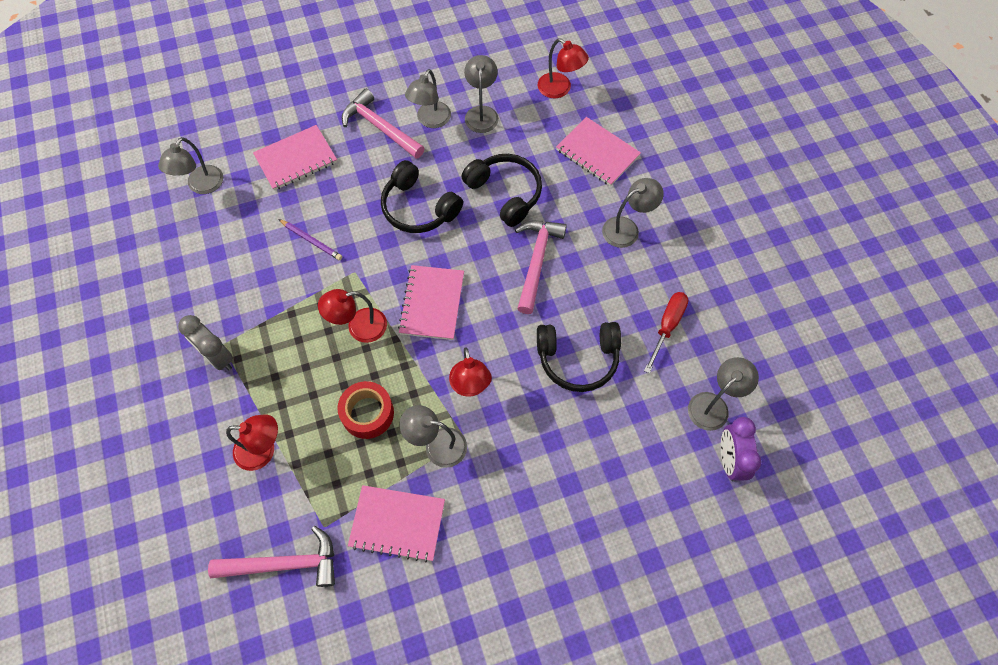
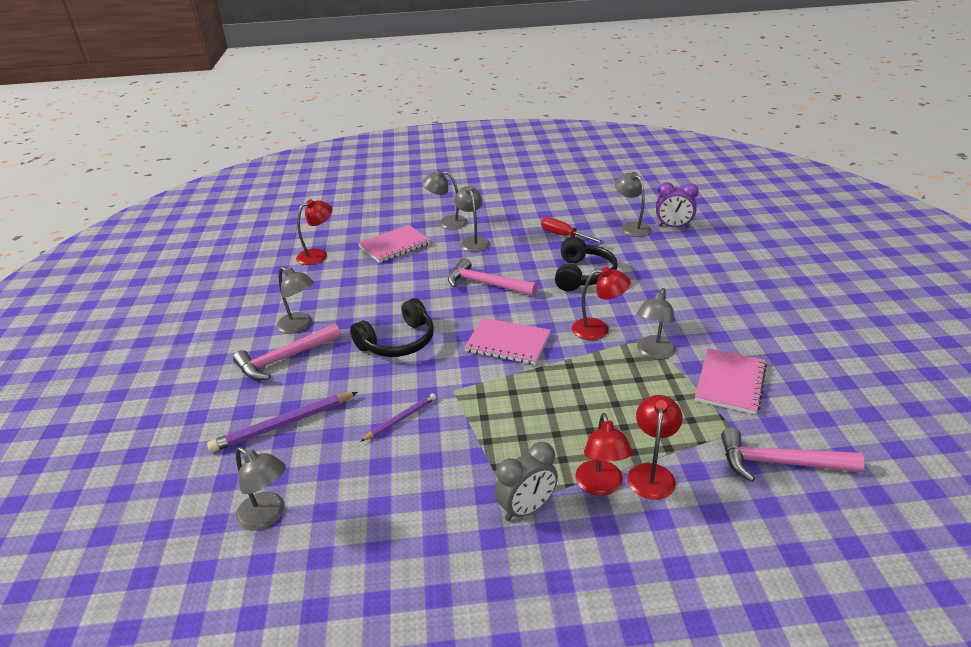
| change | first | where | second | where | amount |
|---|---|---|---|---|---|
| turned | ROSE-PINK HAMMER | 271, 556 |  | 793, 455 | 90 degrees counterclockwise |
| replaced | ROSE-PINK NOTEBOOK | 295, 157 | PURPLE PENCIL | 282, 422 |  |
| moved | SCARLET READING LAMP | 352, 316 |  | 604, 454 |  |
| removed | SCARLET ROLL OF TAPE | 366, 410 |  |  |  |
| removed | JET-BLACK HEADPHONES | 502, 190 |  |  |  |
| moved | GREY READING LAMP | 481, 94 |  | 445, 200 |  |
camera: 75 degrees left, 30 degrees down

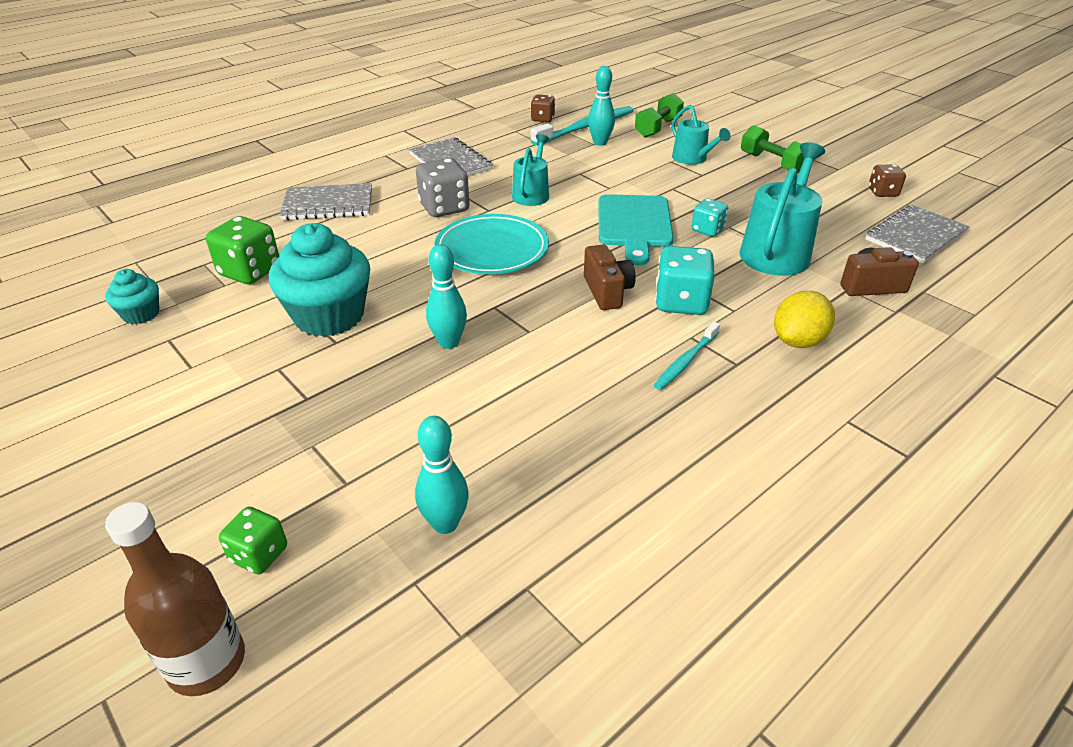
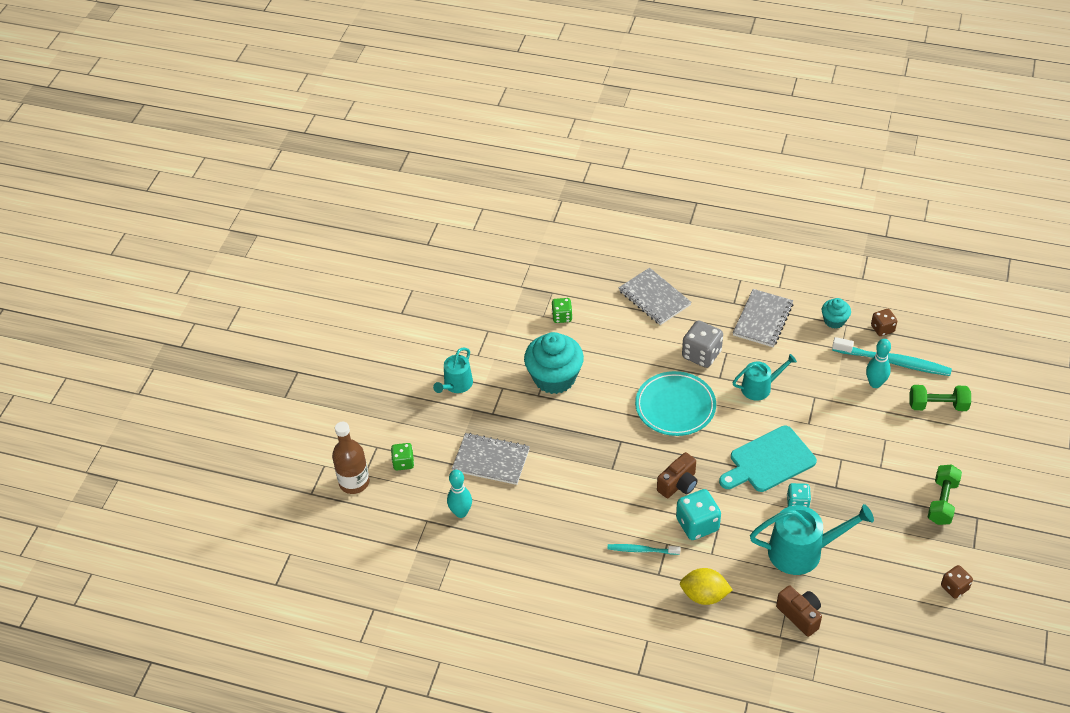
| change | first | where | second | where | amount |
|---|---|---|---|---|---|
| moved | TURQUOISE FAIRY CAKE | 132, 296 |  | 836, 313 |  |
| resized | GREEN DICE | 242, 250 |  | 562, 310 | x0.61 |
| removed | TURQUOISE TENPIN | 446, 296 |  |  |  |
| moved | TURQUOISE WATERING POT | 701, 135 |  | 453, 370 |  |
| moved | GREY NOTEBOOK | 917, 234 |  | 491, 459 |  |
camera: 60 degrees right, 10 degrees up

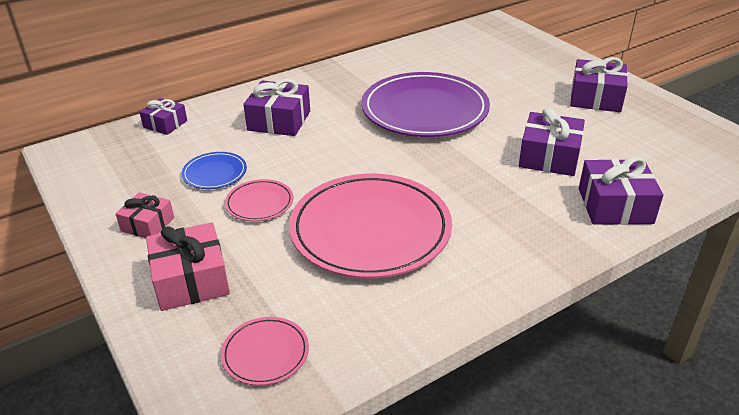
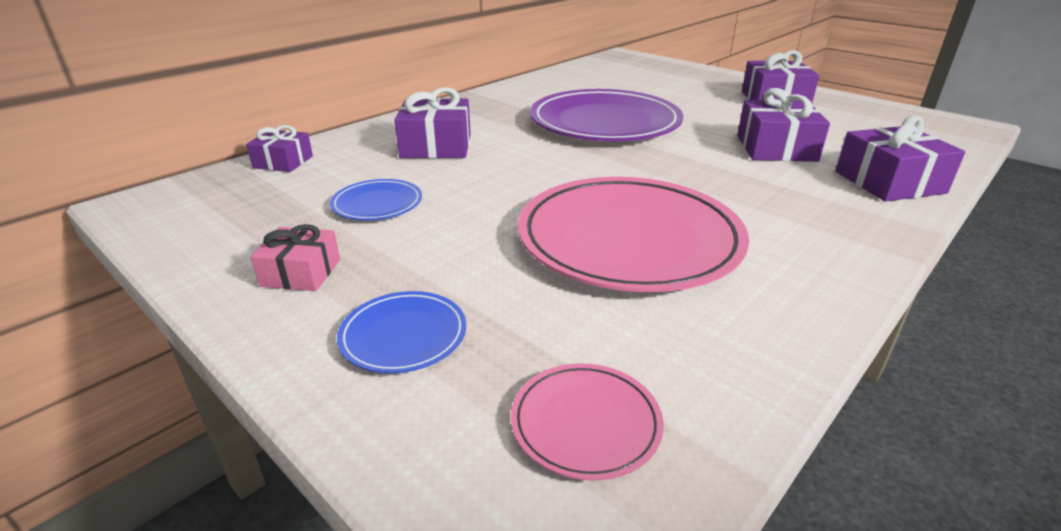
| change | first | where | second | where | amount |
|---|---|---|---|---|---|
| replaced | ROSE-PINK WRAPPED GIFT | 188, 266 | BLUE PLATE | 401, 332 |  |
| removed | ROSE-PINK PLATE | 259, 200 |  |  |  |
camera: 15 degrees left, 5 degrees down

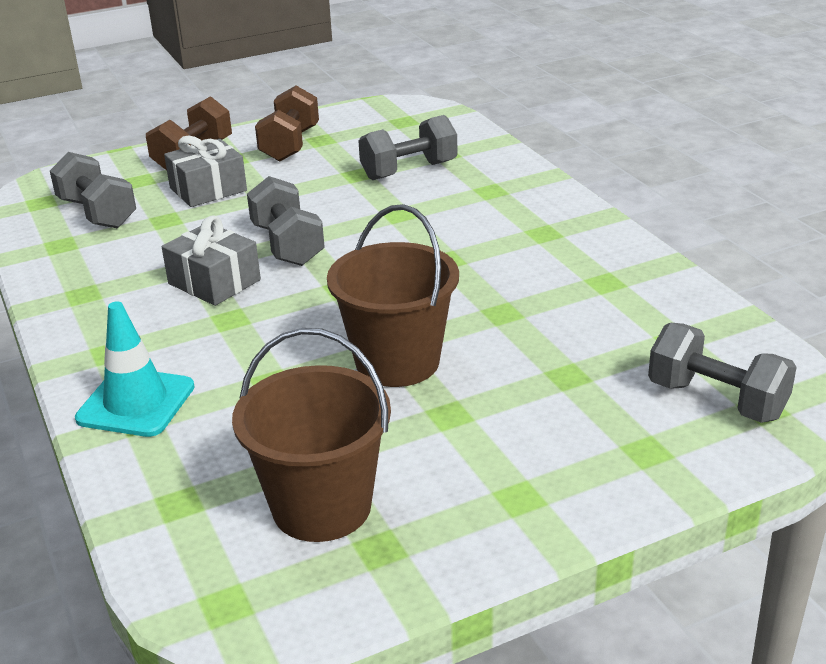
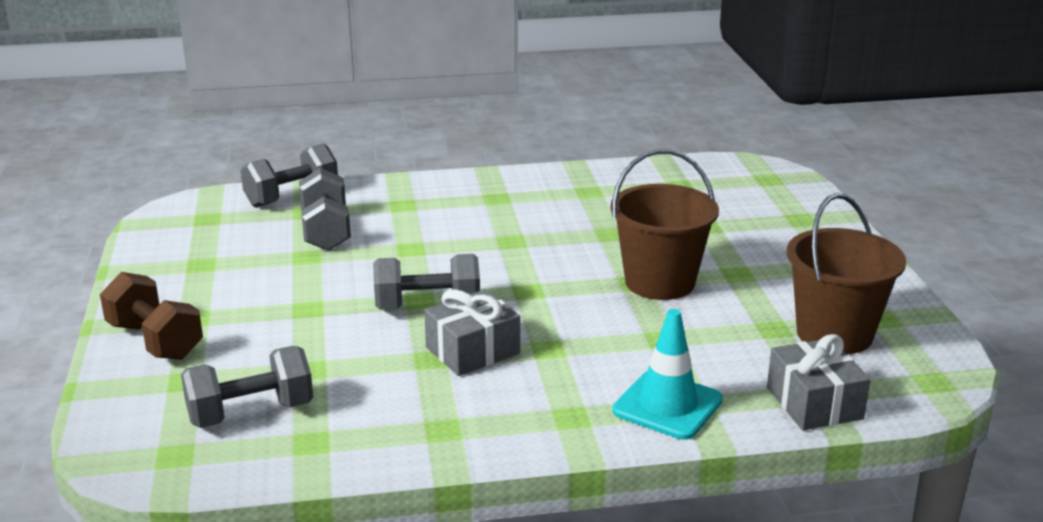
| change | first | where | second | where | amount |
|---|---|---|---|---|---|
| moved | GREY WRAPPED GIFT | 205, 171 |  | 819, 382 |  |
| removed | RUSSET HAND WEIGHT | 287, 124 |  |  |  |
| moved | GREY HAND WEIGHT | 722, 373 |  | 289, 175 |  |
camera: 75 degrees left, 5 degrees down

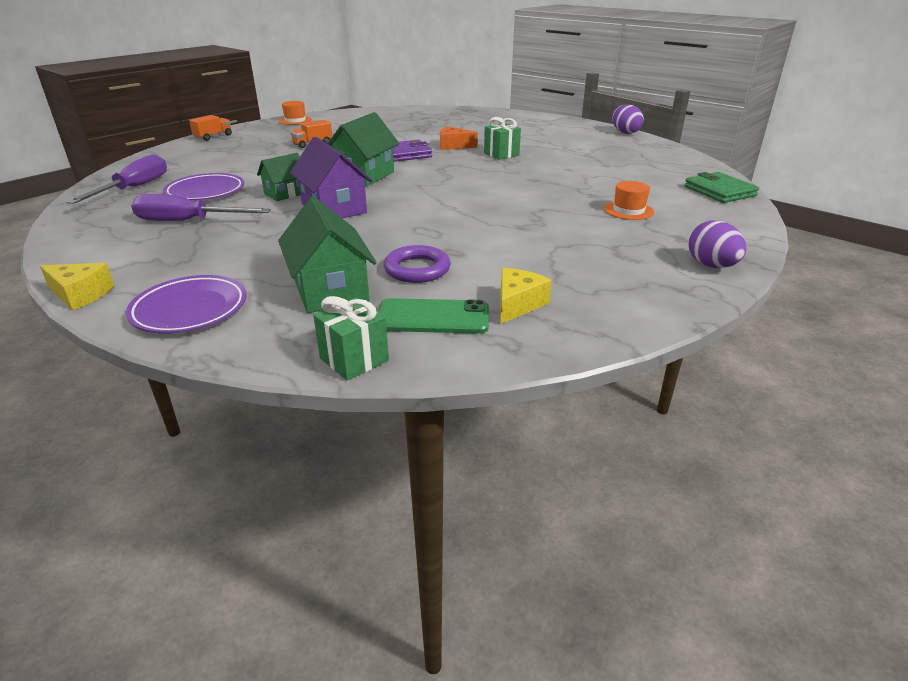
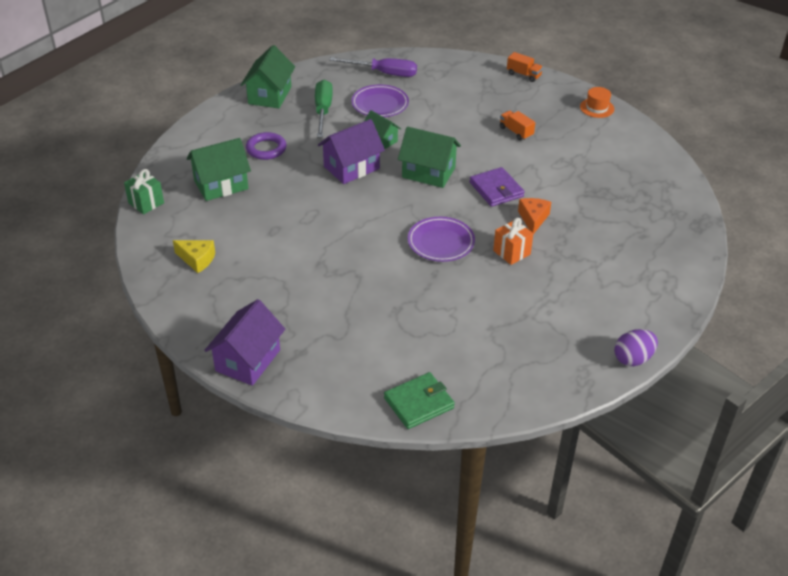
| change | first | where | second | where | amount |
|---|---|---|---|---|---|
| removed | YELLOW CHEESE | 77, 286 |  |  |  |
| moved | PURPLE PLATE | 186, 304 |  | 441, 239 |  |
| recoloured | PURPLE SCREWDRIVER | 201, 207 | GREEN SCREWDRIVER | 324, 109 |  |
| removed | GREEN MOBILE PHONE | 433, 316 |  |  |  |
| moved | PURPLE HOOP | 417, 264 |  | 266, 146 |  |
| recoloured | GREEN WRAPPED GIFT | 502, 138 | ORANGE WRAPPED GIFT | 513, 241 |  |
| removed | ORANGE HAT | 629, 200 |  |  |  |
| replaced | PURPLE TOY EGG | 717, 244 | PURPLE HOUSE | 244, 342 |  |
| added |  |  | GREEN HOUSE | 268, 76 |  |
camera: 85 degrees right, 10 degrees up

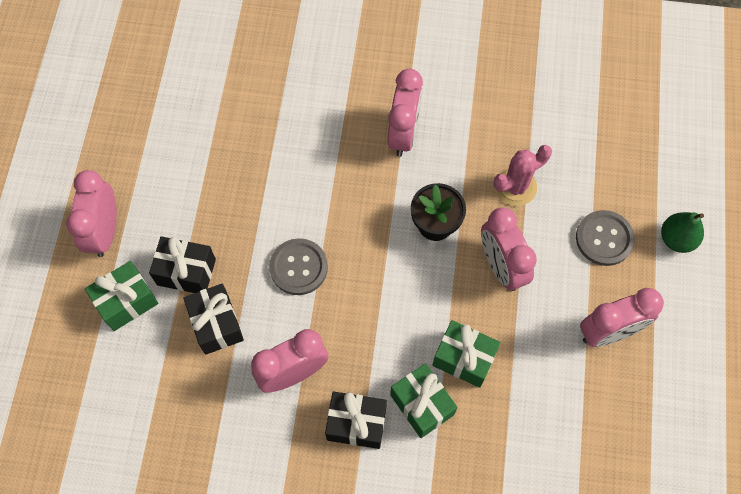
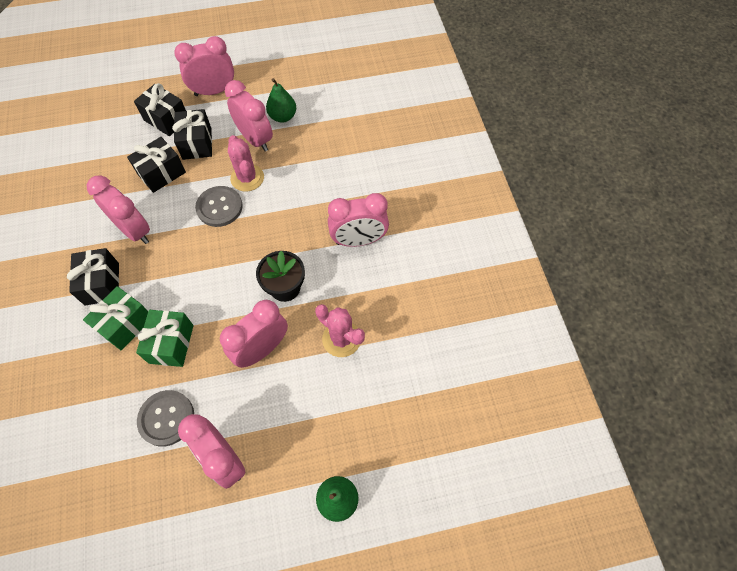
| change | first | where | second | where | amount |
|---|---|---|---|---|---|
| recoloured | GREEN WRAPPED GIFT | 121, 296 | JET-BLACK WRAPPED GIFT | 160, 109 |  |
| moved | GREY BUTTON | 605, 238 |  | 165, 418 |  |
| added |  |  | ROSE-PINK CLOCK | 249, 116 |  |
| added |  |  | ROSE-PINK CACTUS | 246, 163 |  |
| added |  |  | GREEN TOY PEAR | 281, 100 |  |
camera: 70 degrees right, 5 degrees down

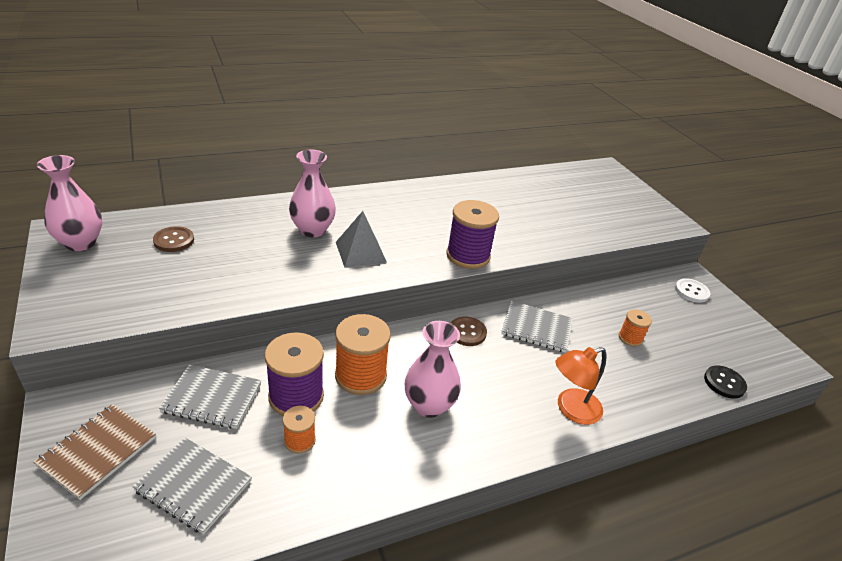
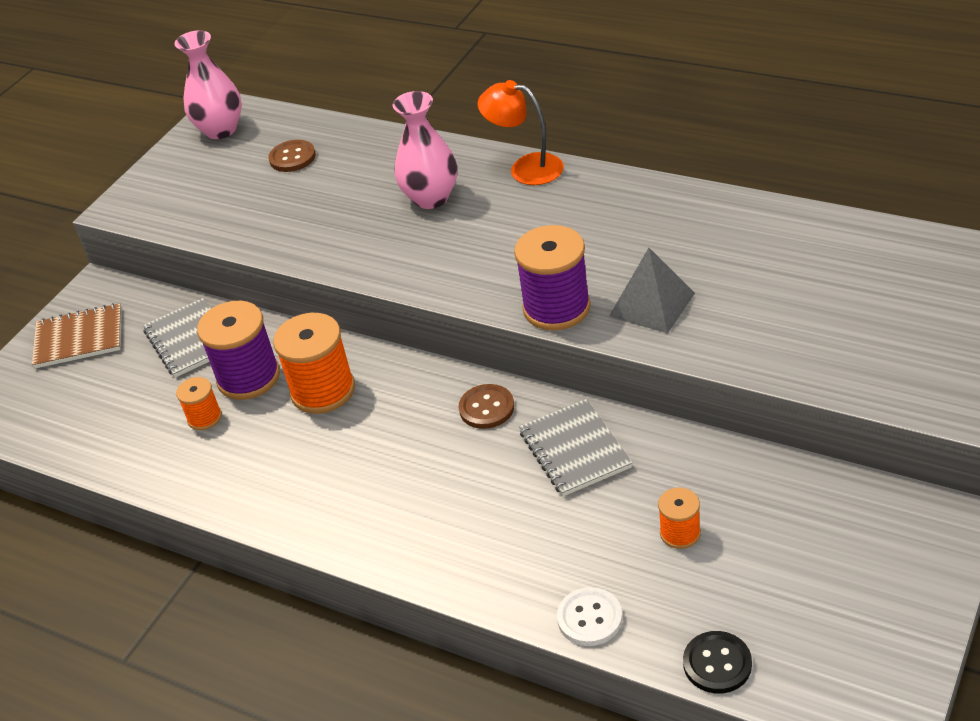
| change | first | where | second | where | amount |
|---|---|---|---|---|---|
| removed | GREY NOTEBOOK | 192, 486 |  |  |  |
| moved | GREY PYRAMID | 361, 239 |  | 652, 290 |  |
| removed | ROSE-PINK TALL VASE | 433, 369 |  |  |  |
| moved | ORANGE READING LAMP | 581, 386 |  | 520, 132 |  |
| moved | SNOW-WHITE BUTTON | 692, 290 |  | 589, 616 |  |
camera: 60 degrees right, 5 degrees up

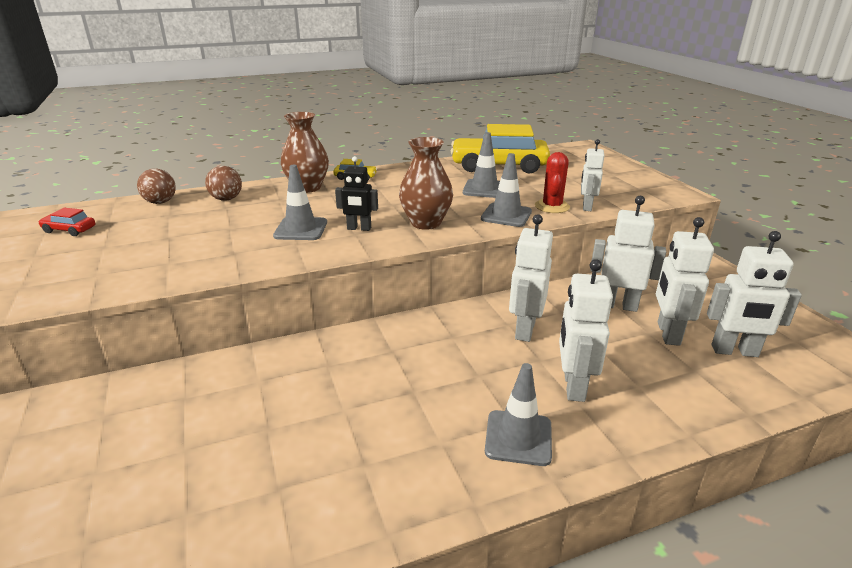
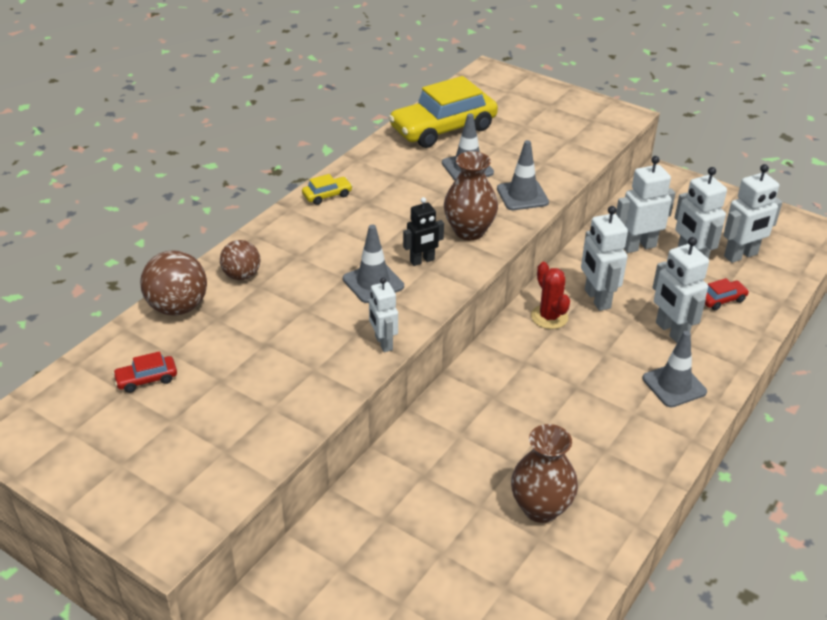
| change | first | where | second | where | amount |
|---|---|---|---|---|---|
| resized | RUSSET BALL | 156, 186 |  | 173, 283 | x1.55 |
| moved | RUSSET TALL VASE | 305, 152 |  | 544, 473 |  |
| moved | SCARLET CACTUS | 552, 182 |  | 550, 295 |  |
| moved | SNOW-WHITE ROBOT | 592, 175 |  | 383, 315 |  |
| added |  |  | SCARLET AUTOMOBILE | 727, 294 |  |
camera: 35 degrees left, 10 degrees up

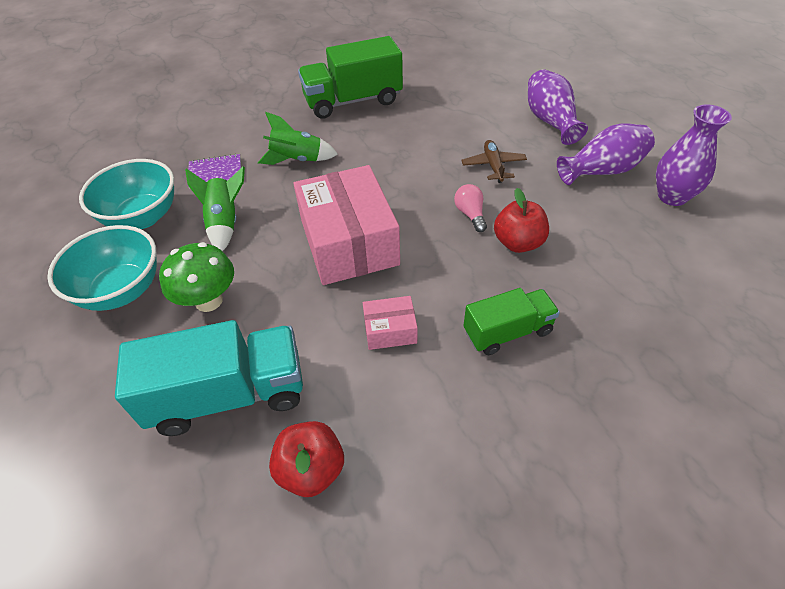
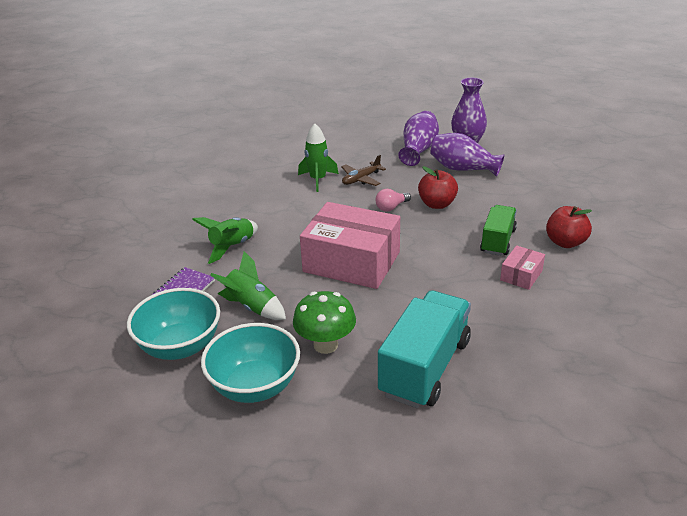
| change | first | where | second | where | amount |
|---|---|---|---|---|---|
| moved | SCARLET APPLE | 306, 459 |  | 569, 227 |  |
| removed | GREEN LORRY | 350, 77 |  |  |  |
| moved | ROSE-PINK PARCEL | 390, 323 |  | 522, 267 |  |
| turned | ROSE-PINK BULB | 470, 208 |  | 393, 200 | 60 degrees counterclockwise |
| turned | RUSSET AEROPLANE | 494, 161 |  | 363, 170 | 75 degrees counterclockwise |
| moved | PURPLE TALL VASE | 558, 107 |  | 467, 155 |  |
| added |  |  | GREEN ROCKET | 318, 157 |  |
camera: 50 degrees left, 15 degrees down

